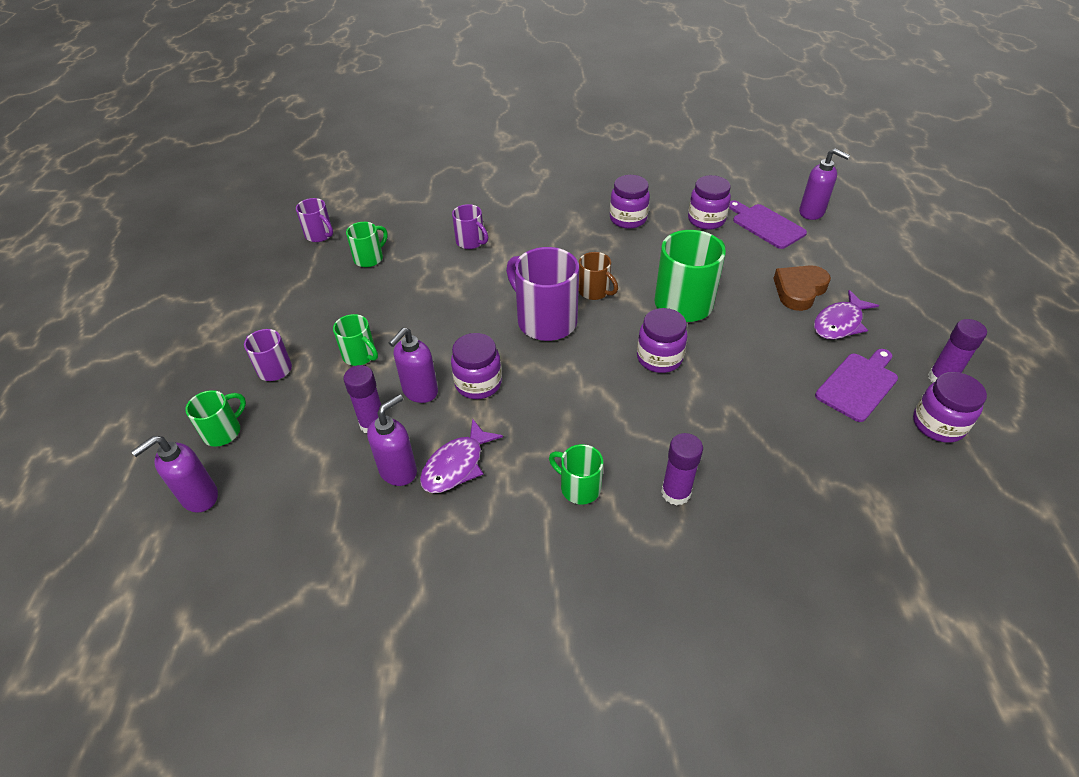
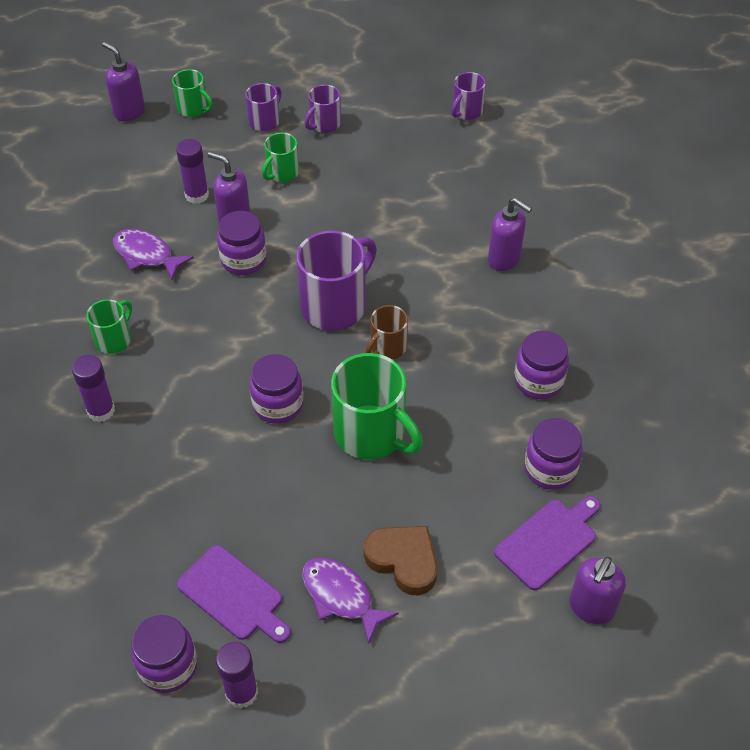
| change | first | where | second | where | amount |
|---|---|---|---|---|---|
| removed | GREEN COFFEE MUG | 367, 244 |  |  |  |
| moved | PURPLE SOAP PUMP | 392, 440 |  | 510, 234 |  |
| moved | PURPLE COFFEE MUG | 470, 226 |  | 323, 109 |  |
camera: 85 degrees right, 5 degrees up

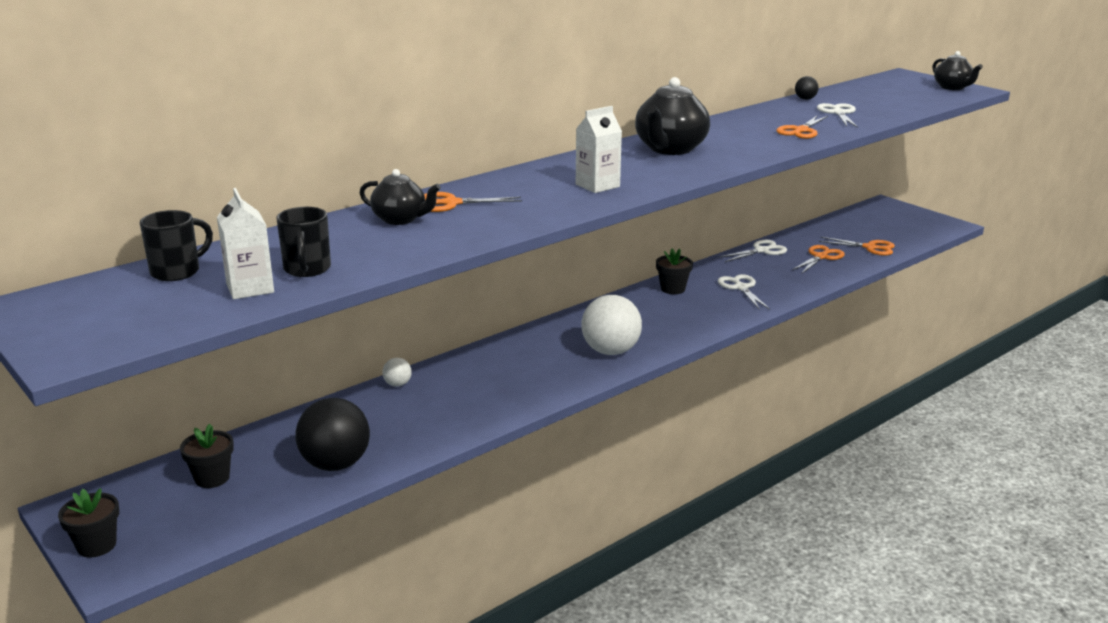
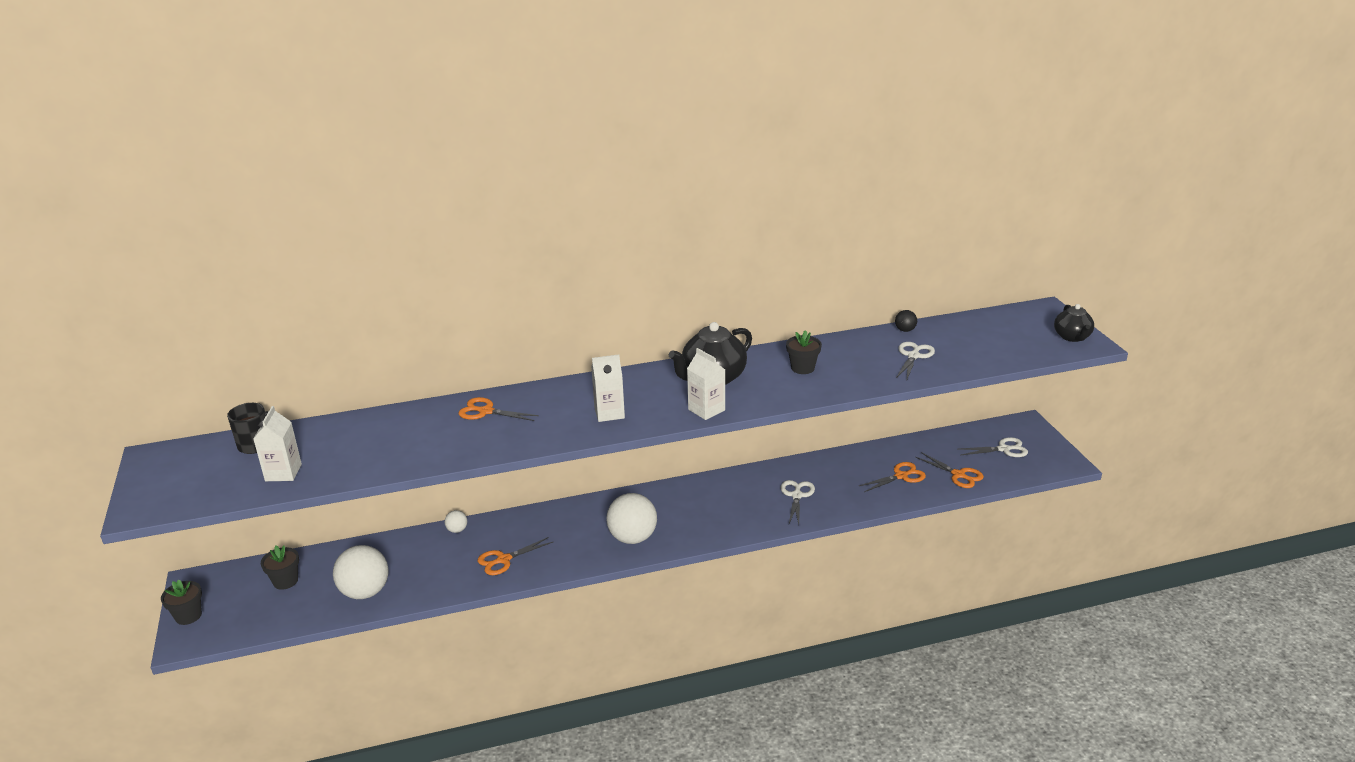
| change | first | where | second | where | amount |
|---|---|---|---|---|---|
| removed | JET-BLACK COFFEE MUG | 303, 242 |  |  |  |
| recoloured | JET-BLACK BALL | 333, 434 | SNOW-WHITE BALL | 361, 572 |  |
| removed | JET-BLACK TEA POT | 400, 197 |  |  |  |
| moved | JET-BLACK PLANT POT | 674, 271 |  | 804, 352 |  |
| moved | SNOW-WHITE SHEARS | 753, 251 |  | 994, 447 |  |
| moved | ORANGE SHEARS | 802, 127 |  | 515, 556 |  |
| added |  |  | SNOW-WHITE CARTON | 706, 384 |  |
camera: 25 degrees right, 5 degrees up

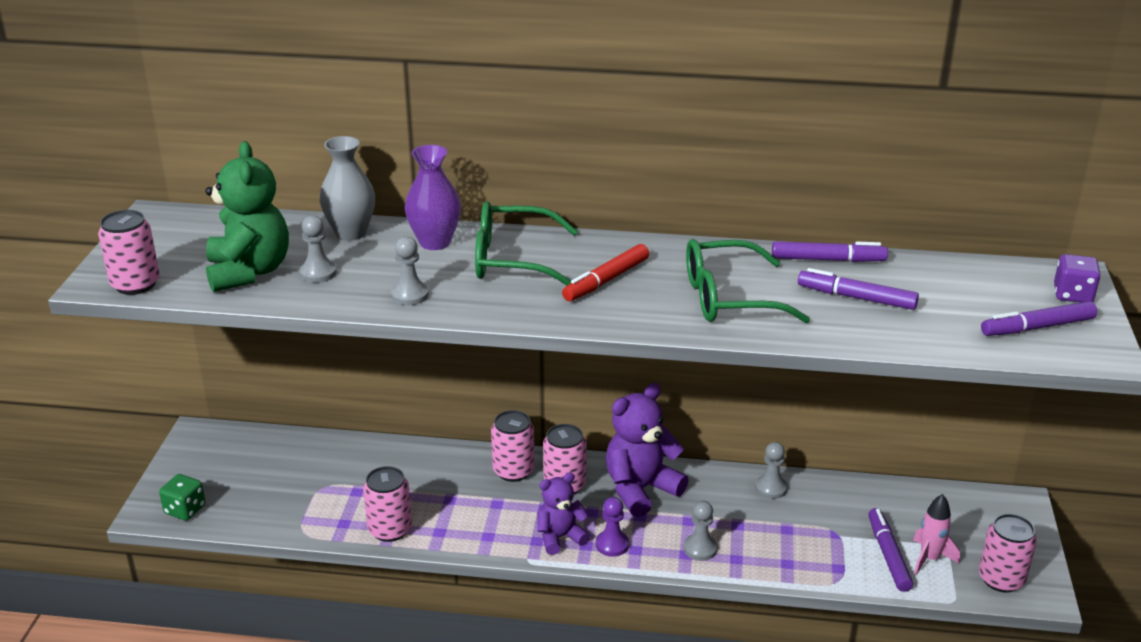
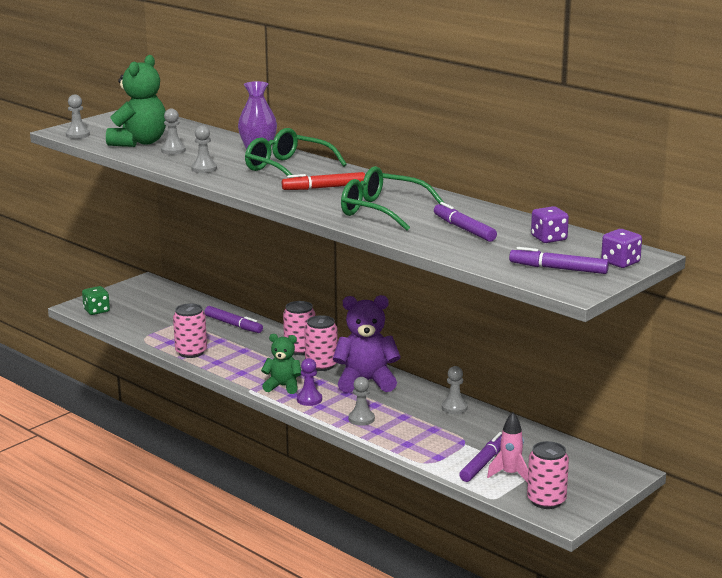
| change | first | where | second | where | amount |
|---|---|---|---|---|---|
| replaced | ROSE-PINK CAN | 129, 252 | GREY GAME PAWN | 78, 117 |  |
| removed | GREY TALL VASE | 347, 188 |  |  |  |
| recoloured | PURPLE TEDDY BEAR | 563, 513 | GREEN TEDDY BEAR | 281, 364 |  |
| moved | PURPLE FELT PEN | 830, 251 |  | 233, 319 |  |
| added |  |  | PURPLE DICE | 550, 224 |  |
camera: 35 degrees right, 10 degrees down

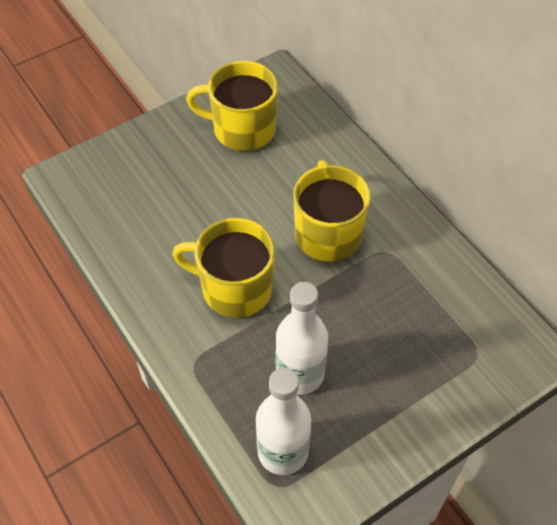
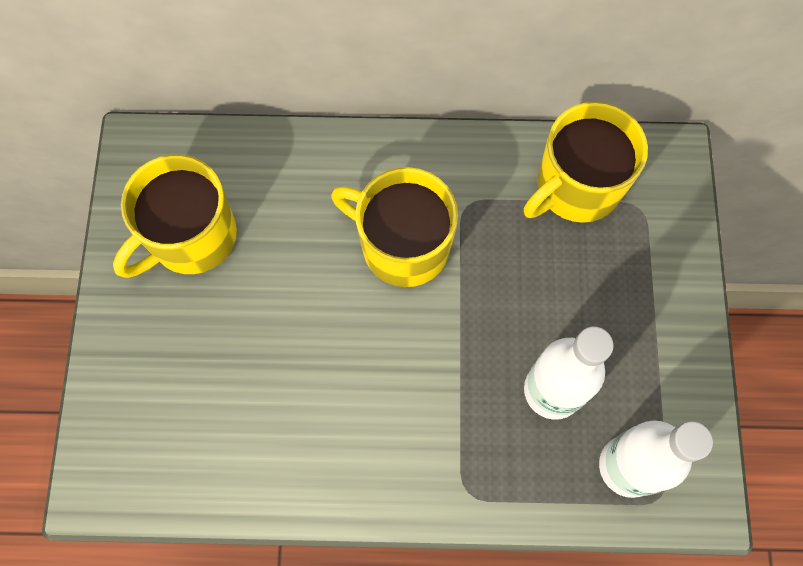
| change | first | where | second | where | amount |
|---|---|---|---|---|---|
| moved | YELLOW COFFEE MUG | 223, 268 |  | 586, 162 |  |
camera: 55 degrees left, 15 degrees up

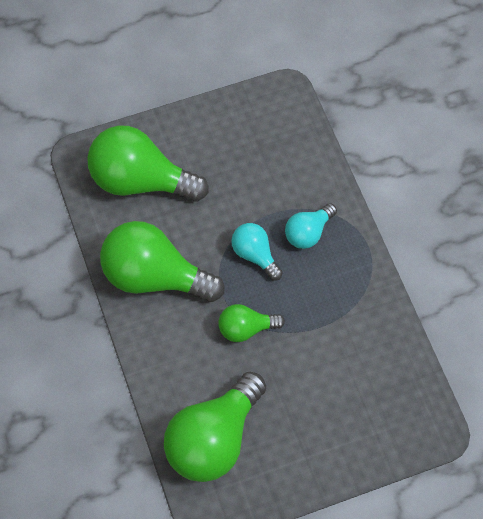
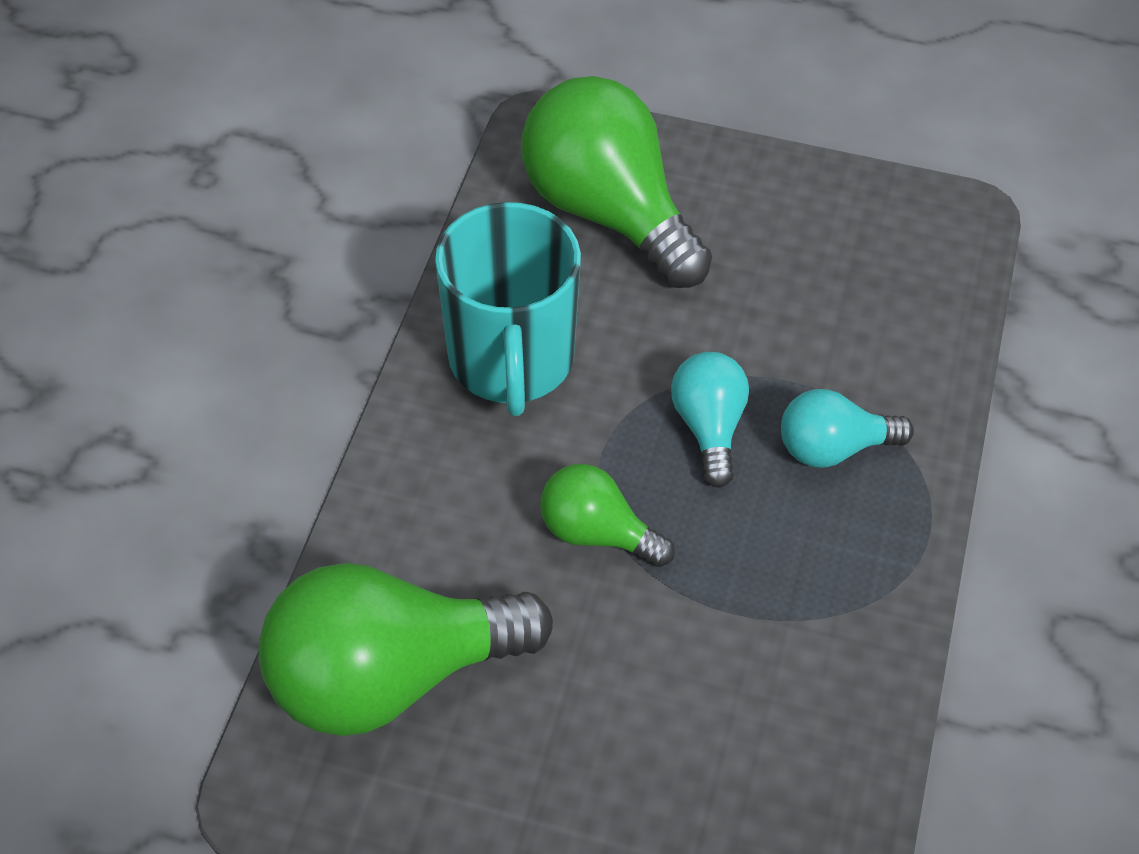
| change | first | where | second | where | amount |
|---|---|---|---|---|---|
| replaced | GREEN BULB | 162, 261 | TURQUOISE COFFEE MUG | 508, 309 |  |
camera: 35 degrees right, 10 degrees down

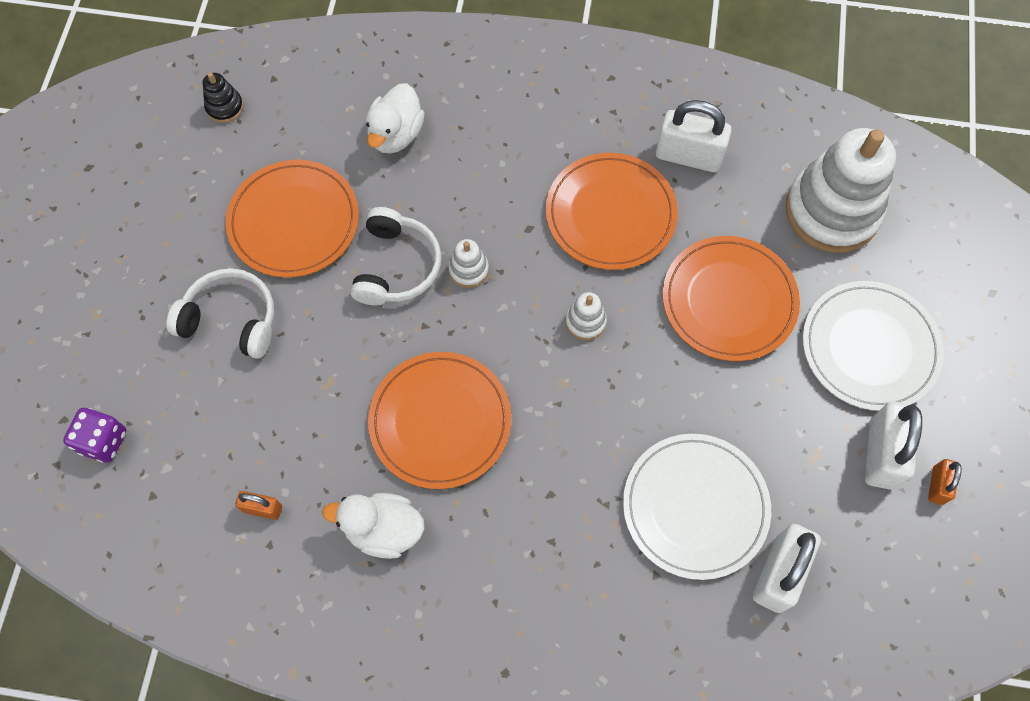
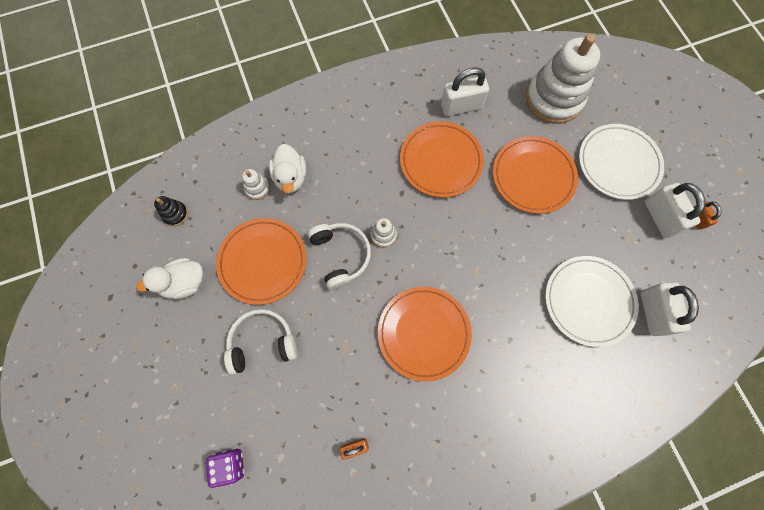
| change | first | where | second | where | amount |
|---|---|---|---|---|---|
| moved | SNOW-WHITE DUCK | 373, 526 |  | 169, 278 |  |
| moved | SNOW-WHITE STACKING TOY | 586, 316 |  | 256, 184 |  |
camera: 30 degrees left, 5 degrees up

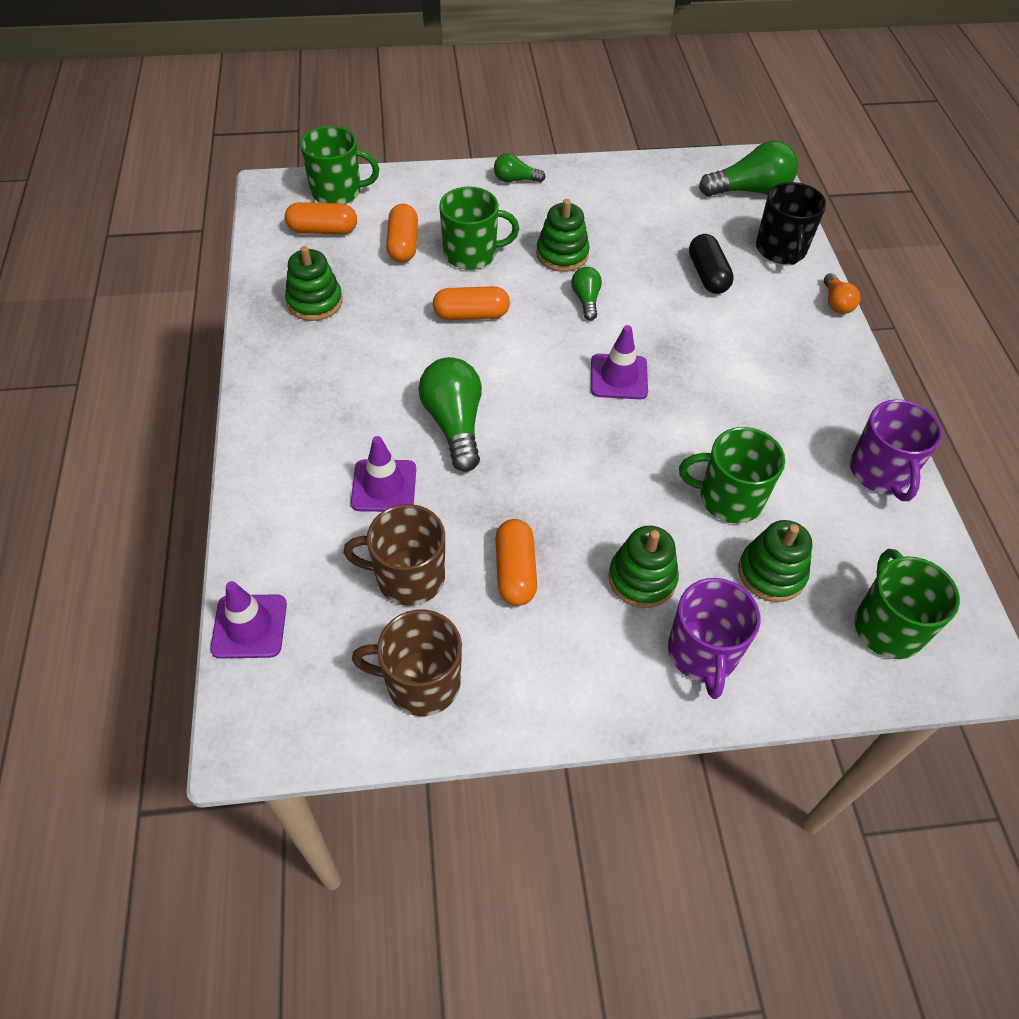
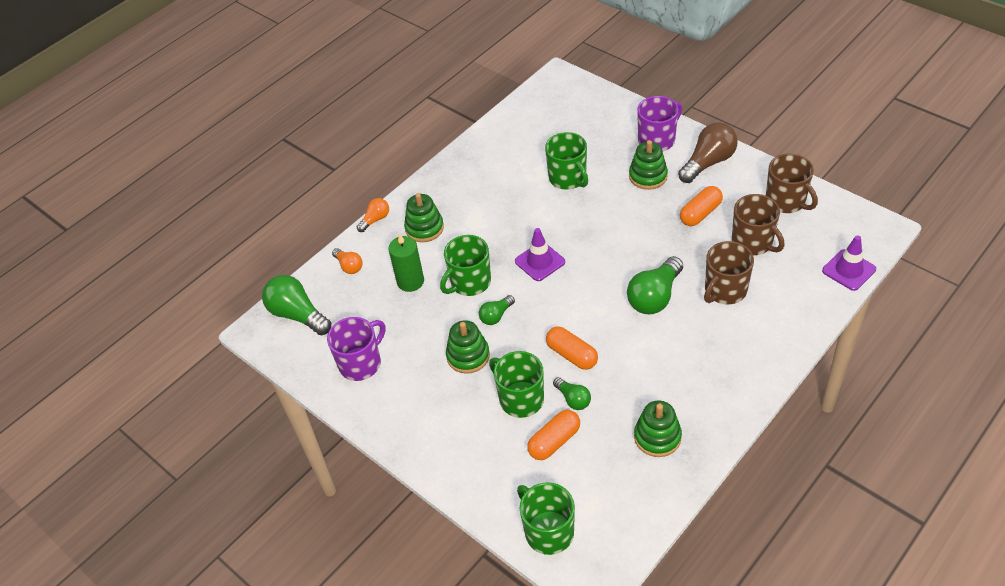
| change | first | where | second | where | amount |
|---|---|---|---|---|---|
| removed | ORANGE PILL SHAPE | 321, 218 |  |  |  |
| replaced | PURPLE ROAD CONE | 383, 474 | RUSSET COFFEE MUG | 729, 272 |  |
| moved | GREEN BULB | 520, 167 |  | 572, 393 |  |
| replaced | JET-BLACK PILL SHAPE | 711, 264 | GREEN PILLAR CANDLE | 406, 262 |  |
| moved | GREEN STACKING TOY | 775, 561 |  | 424, 217 |  |
| replaced | JET-BLACK COFFEE MUG | 791, 223 | ORANGE BULB | 347, 261 |  |
| moved | PURPLE COFFEE MUG | 896, 450 |  | 356, 349 |  |
| moved | GREEN COFFEE MUG | 907, 604 |  | 465, 265 |  |
| added |  |  | RUSSET BULB | 708, 152 |  |
camera: 125 degrees left, 5 degrees down

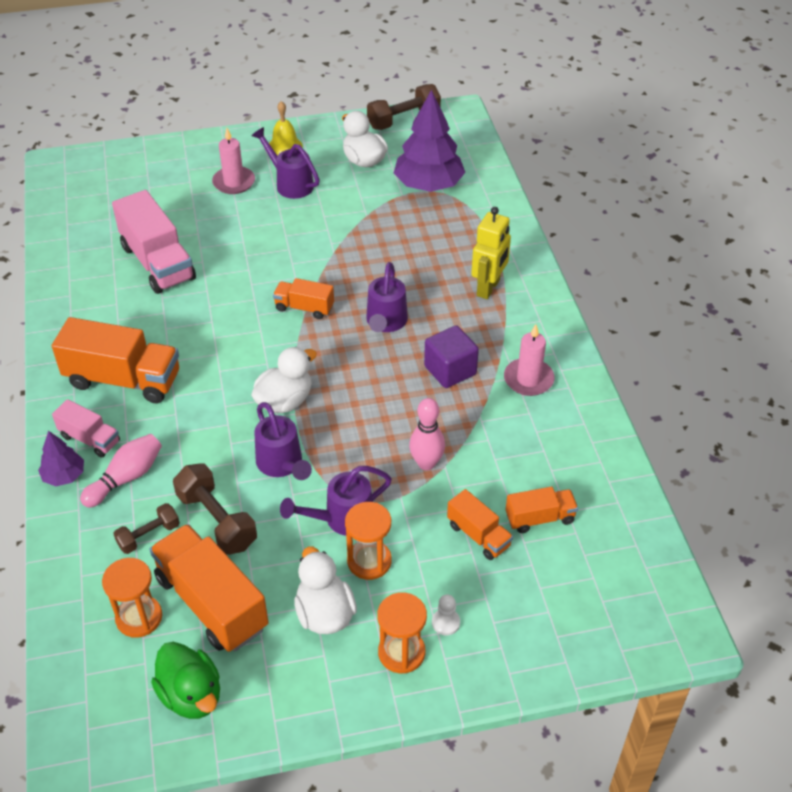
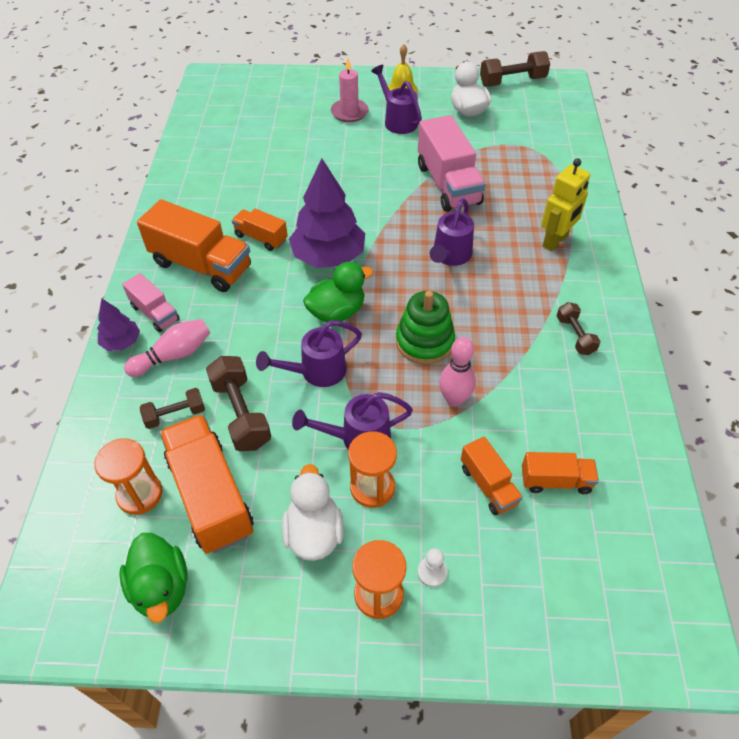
| change | first | where | second | where | amount |
|---|---|---|---|---|---|
| moved | ROSE-PINK LORRY | 154, 242 |  | 452, 163 |  |
| recoloured | SNOW-WHITE DUCK | 284, 380 | GREEN DUCK | 338, 292 |  |
| turned | PURPLE WATERING POT | 283, 441 |  | 309, 353 | 75 degrees clockwise |
| moved | ORANGE LORRY | 303, 298 |  | 260, 230 |  |
| moved | PURPLE FIR TREE | 429, 141 |  | 327, 213 |  |
| removed | PURPLE SOLID CUBE | 451, 356 |  |  |  |
| replaced | ROSE-PINK PILLAR CANDLE | 529, 360 | RUSSET HAND WEIGHT | 579, 328 |  |
| added |  |  | GREEN STACKING TOY | 425, 328 |  |
camera: 15 degrees right, 5 degrees up

